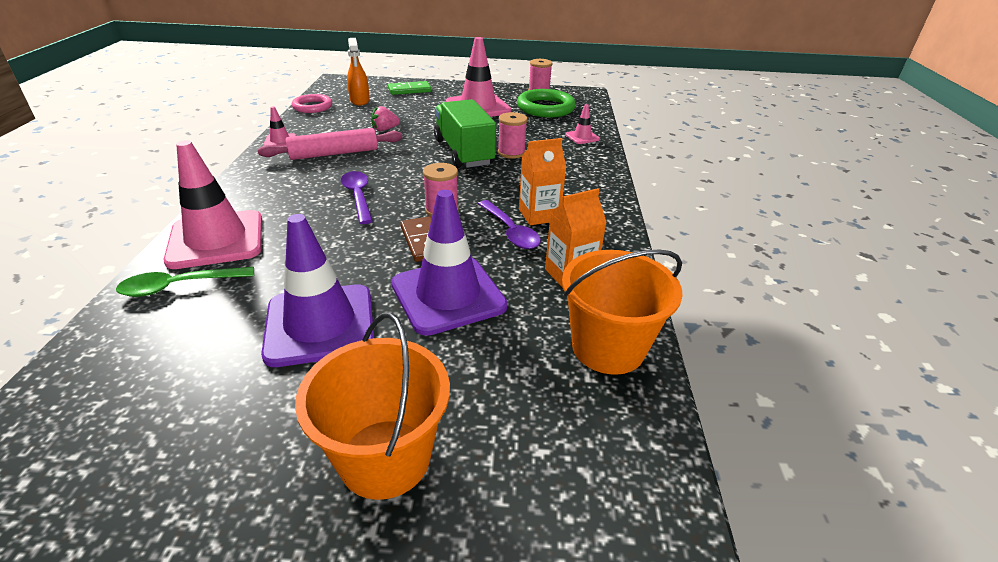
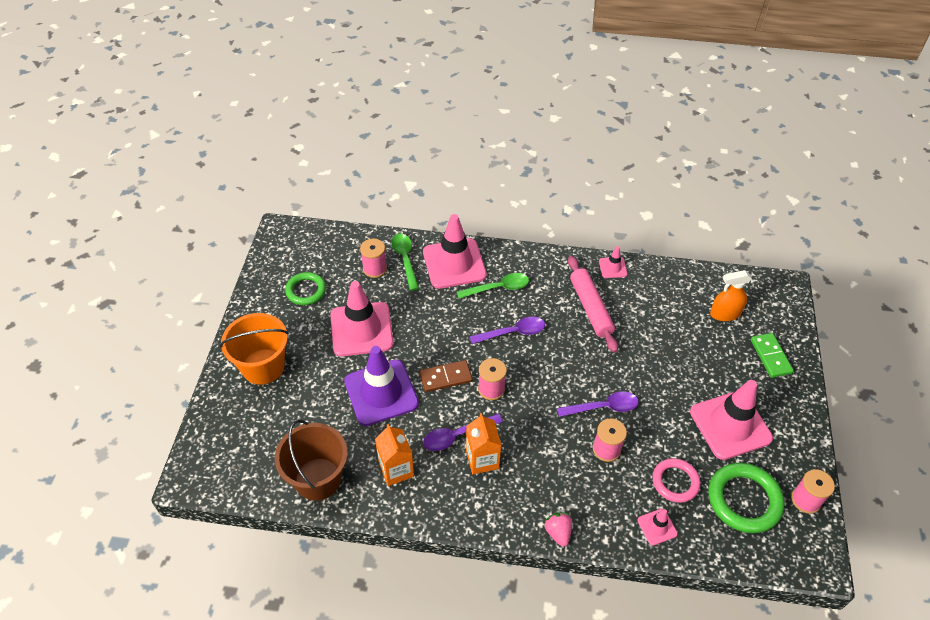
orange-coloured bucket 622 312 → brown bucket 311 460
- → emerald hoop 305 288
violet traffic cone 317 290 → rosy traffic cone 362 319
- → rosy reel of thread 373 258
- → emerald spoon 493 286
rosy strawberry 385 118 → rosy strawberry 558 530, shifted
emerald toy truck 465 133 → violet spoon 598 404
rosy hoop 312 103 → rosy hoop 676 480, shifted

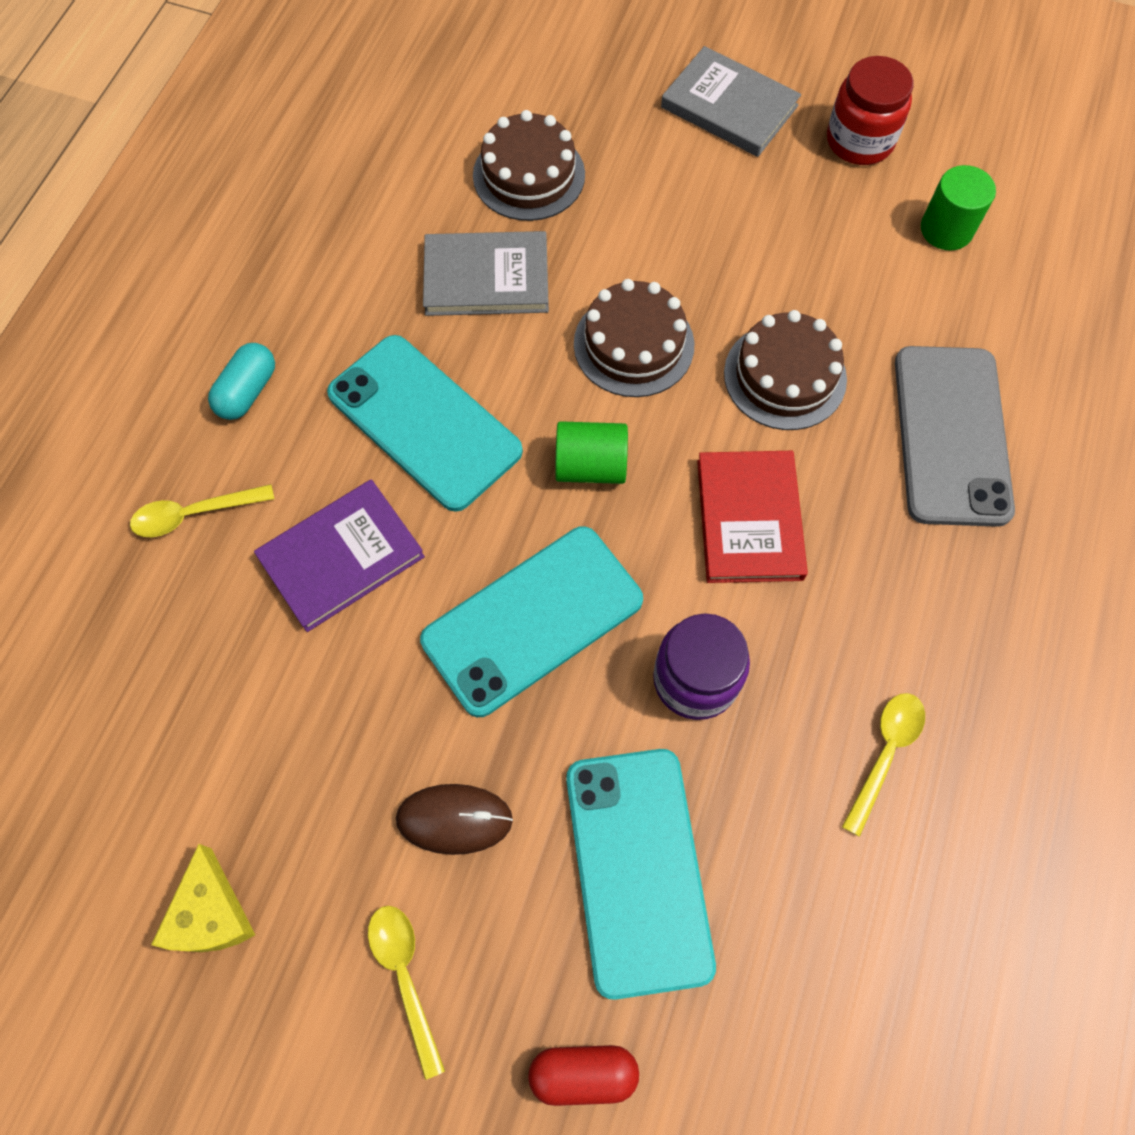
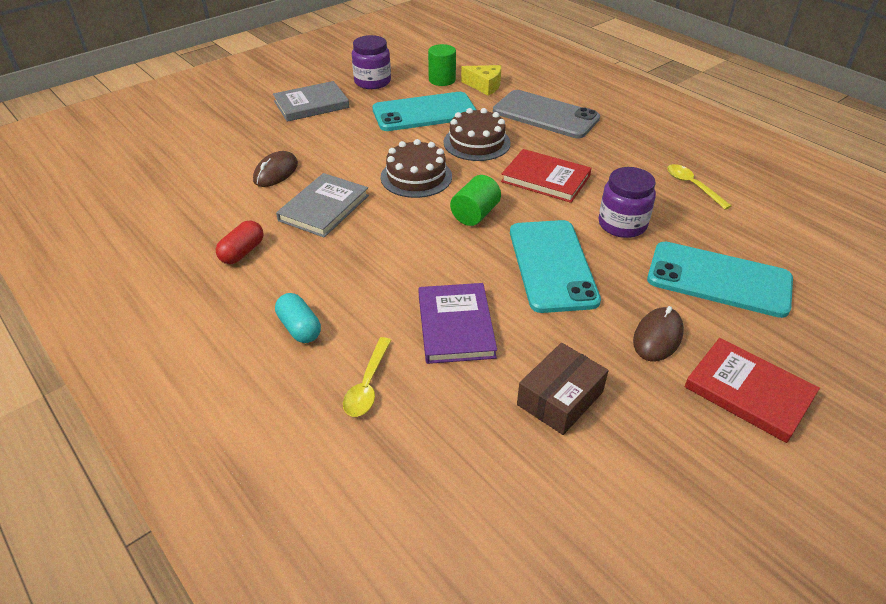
crimson pill 583 1075 → crimson pill 240 242, shifted
brown gateau 529 165 → brown PC mouse 275 169
crimson preserve jar 870 110 → violet preserve jar 371 62
turquoise mobile phone 425 423 → turquoise mobile phone 424 111, shifted
bright yellow cheese 203 898 → bright yellow cheese 481 80, shifted
- → brown package 562 389
bright yellow spoon 406 993 → crimson hardcover 752 390

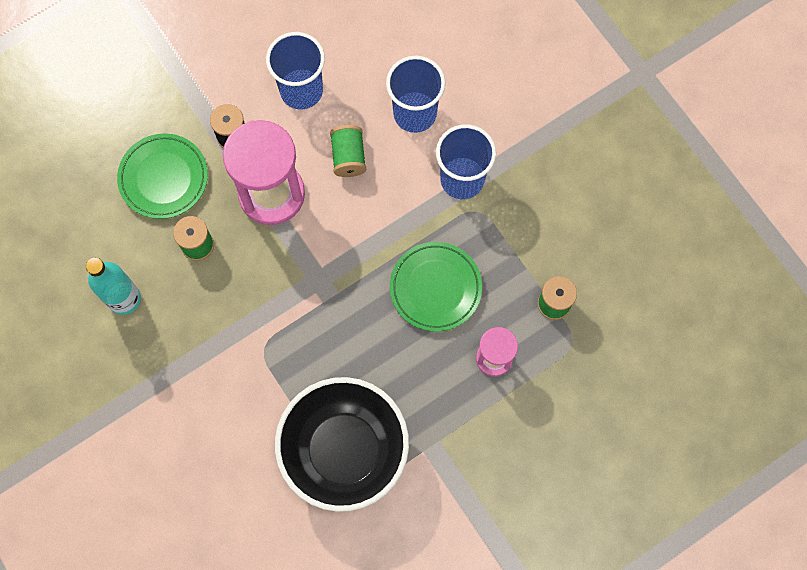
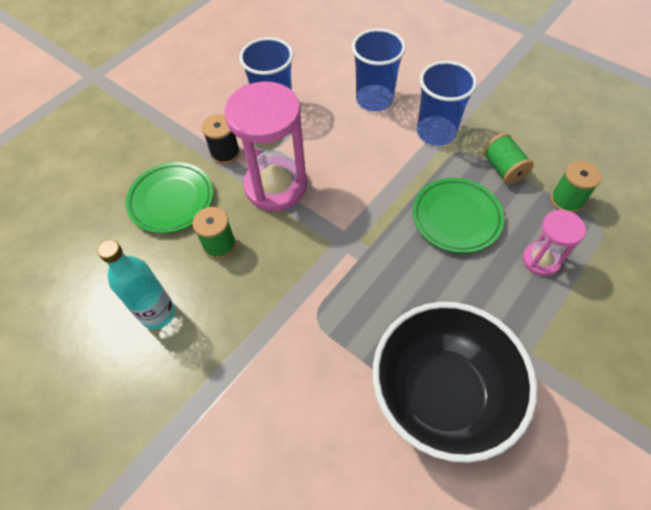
emerald reel of thread 348 151 → emerald reel of thread 508 158, shifted

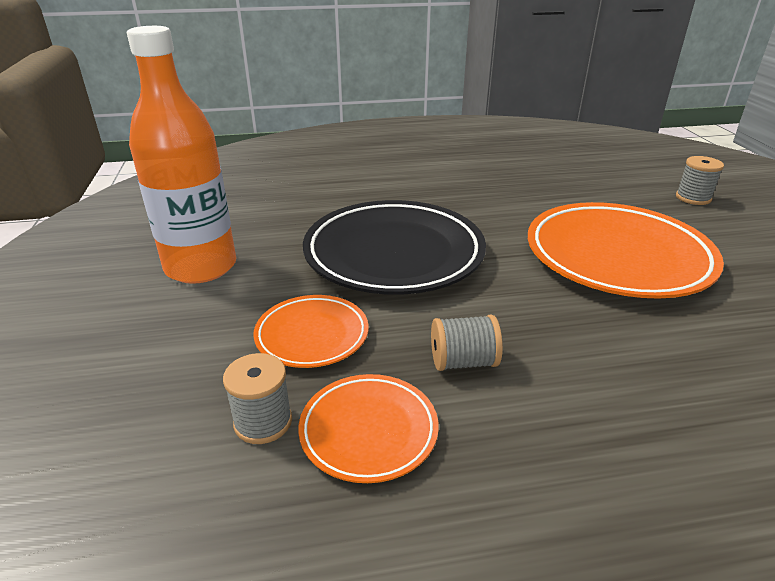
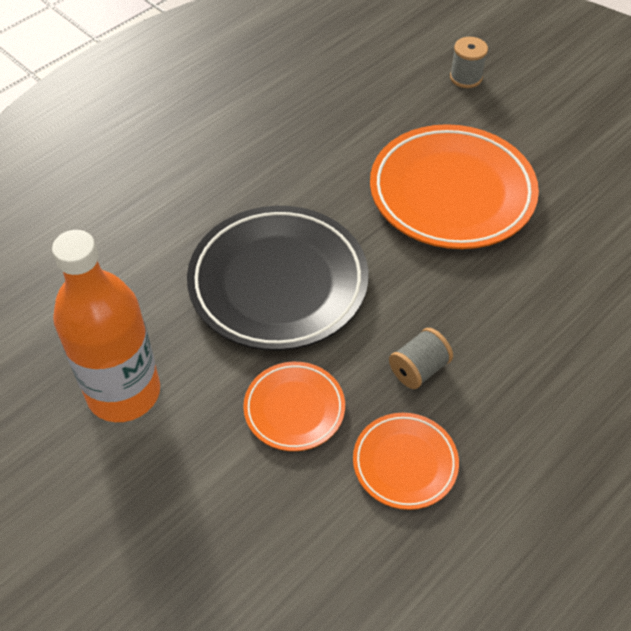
gray reel of thread 257 398 → -

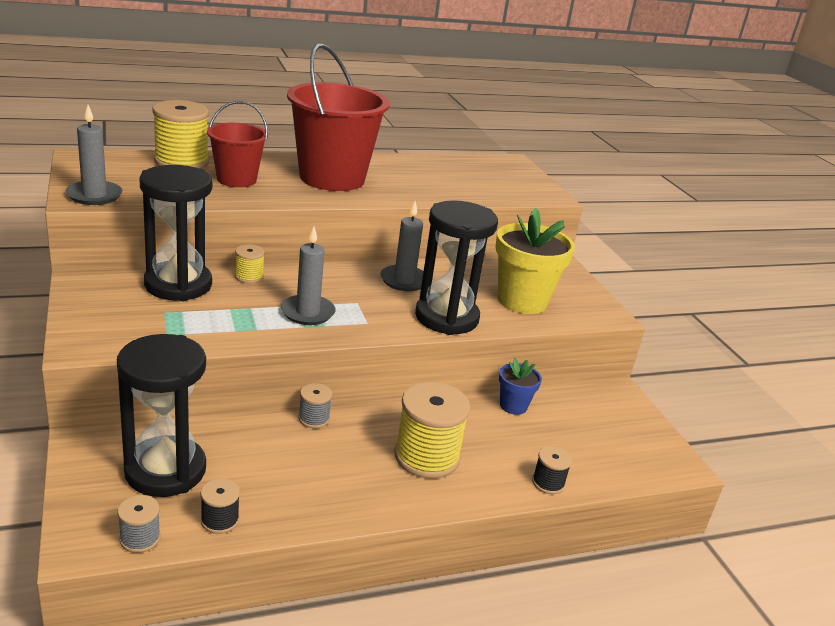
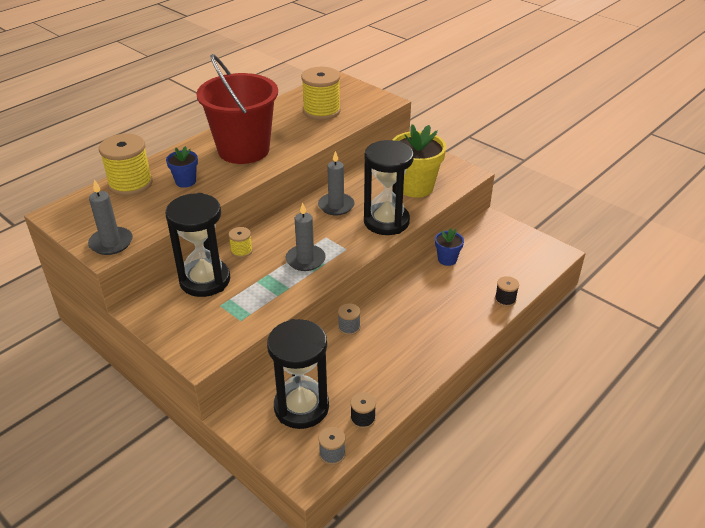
crimson bucket 237 144 → cobalt flower pot 182 167
bright yellow reel of thread 432 430 → bright yellow reel of thread 321 93, shifted

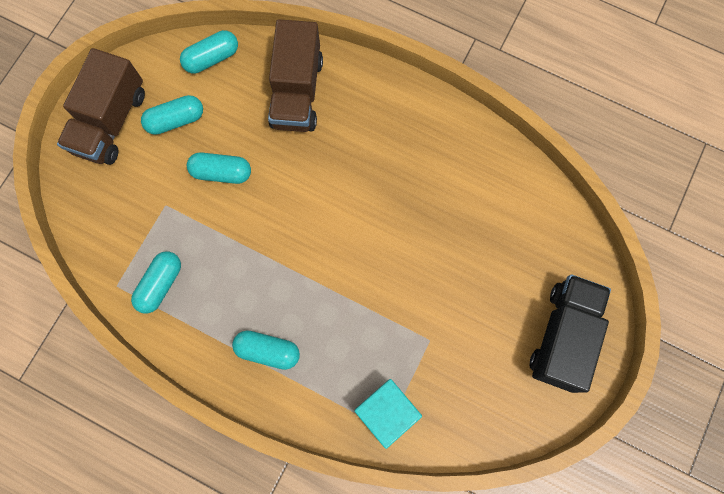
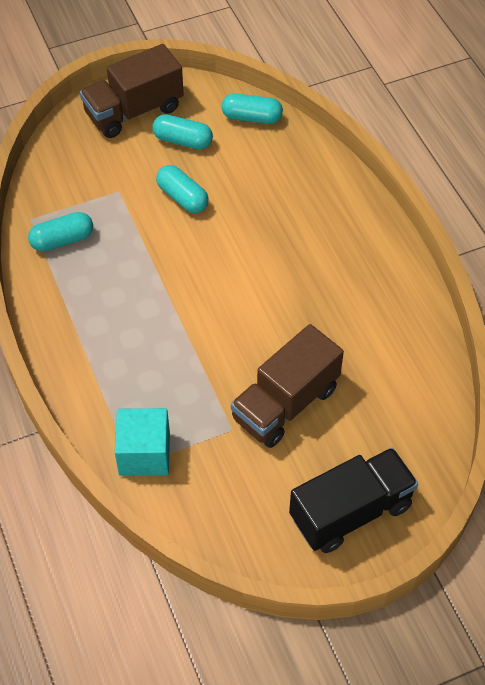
brown toy truck 295 75 → brown toy truck 287 386, shifted
turquoise pill 266 350 → -

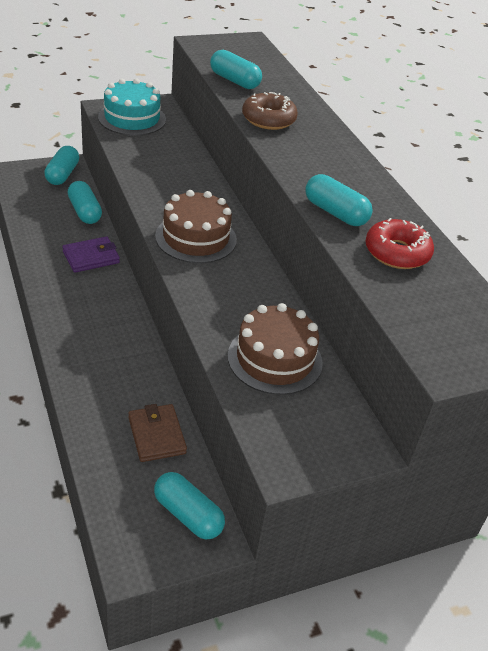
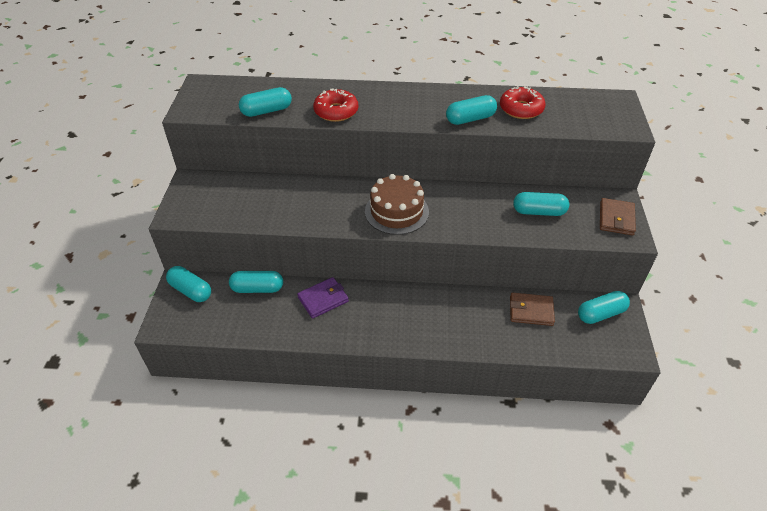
violet card wallet 91 254 → violet card wallet 323 298, 60 degrees clockwise
brown glazed donut 270 111 → crimson glazed donut 335 105
brown gateau 275 349 → turquoise pill 541 204
- → brown card wallet 618 216
turquoise gateau 132 107 → -

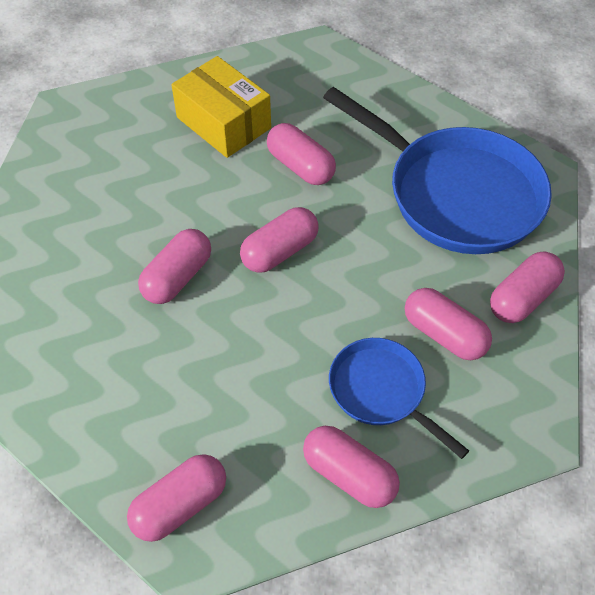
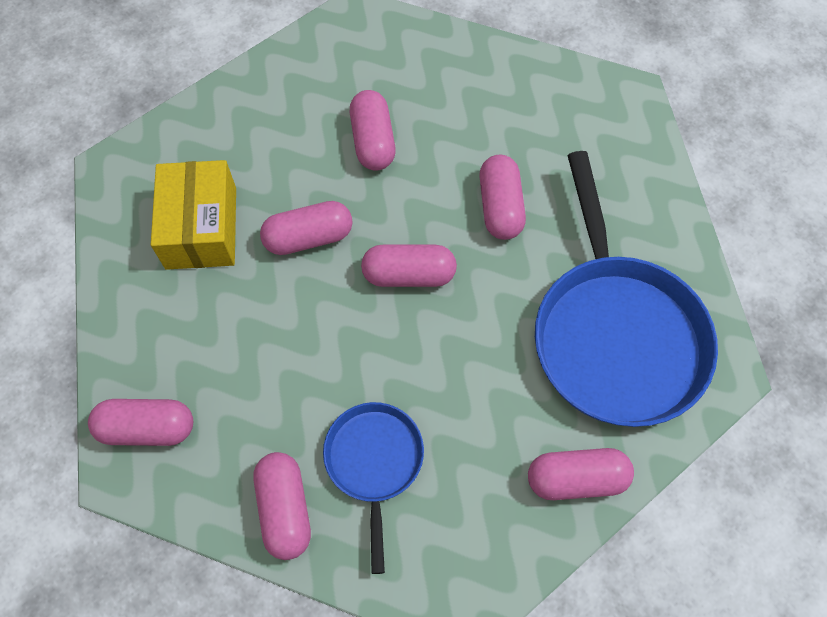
bright yellow package 221 107 → bright yellow package 193 215, shifted
rosy pill 448 324 → rosy pill 373 130, shifted

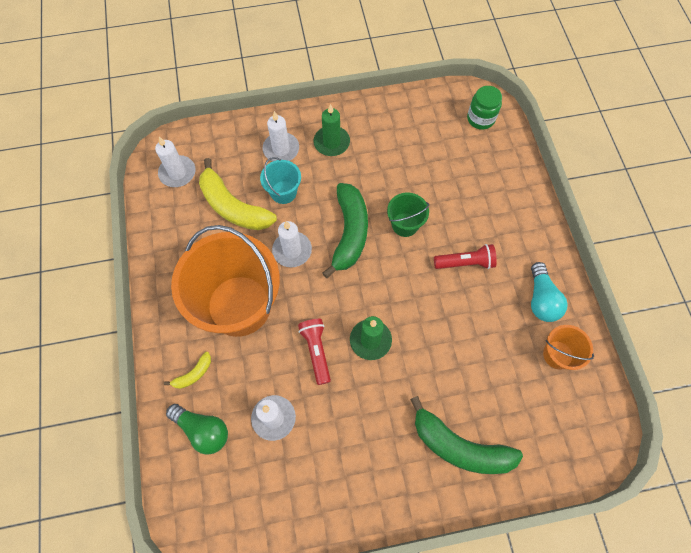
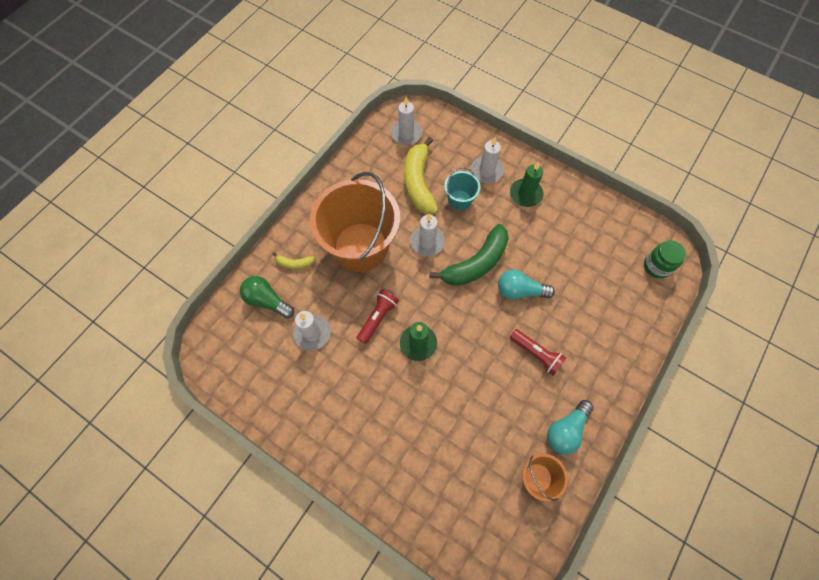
emerald lightbulb 197 429 → emerald lightbulb 267 297, 135 degrees clockwise
emerald bucket 408 215 → turquoise lightbulb 526 285
emerald banana fruit 466 435 → -

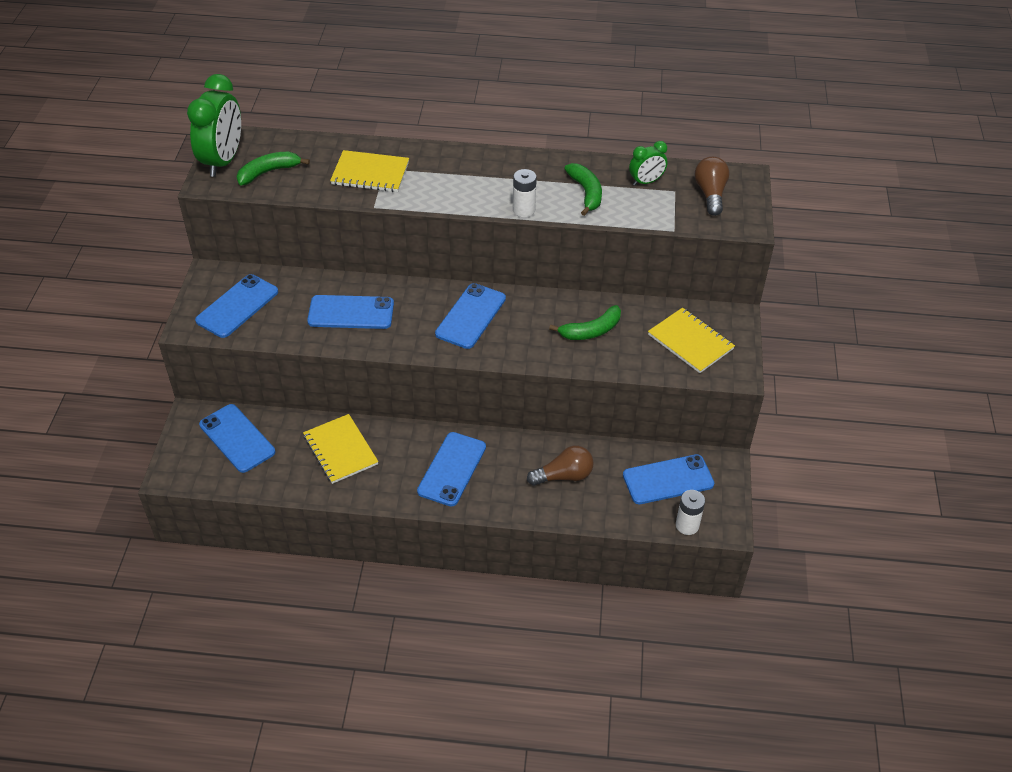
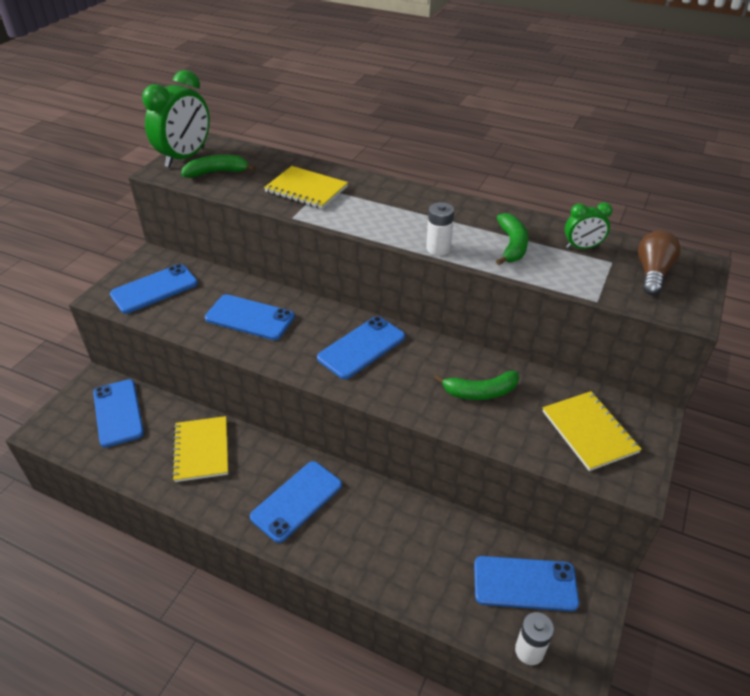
brown lightbulb 560 466 → -

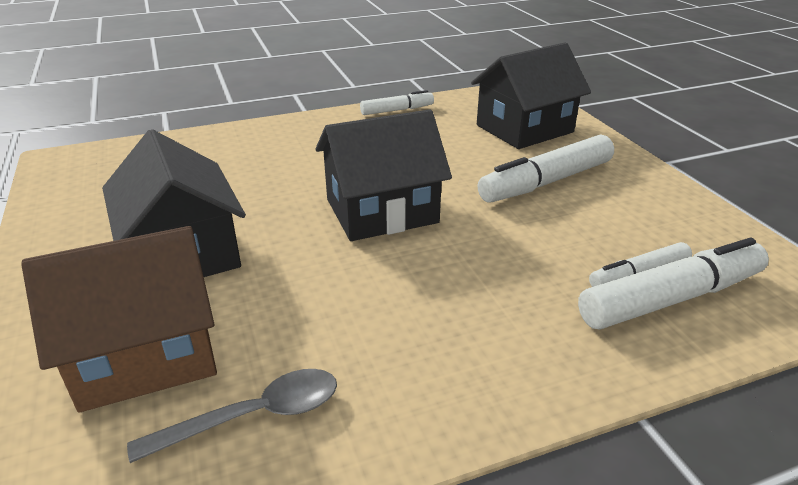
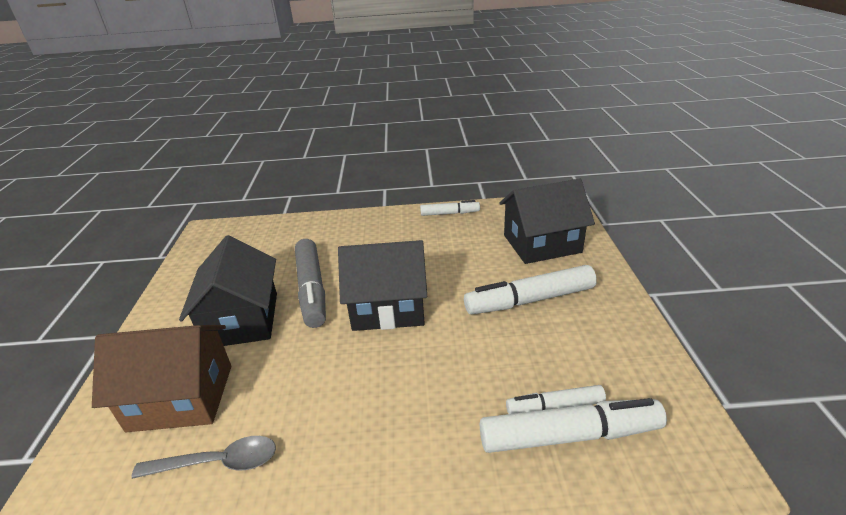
- → gray marker pen 310 283

